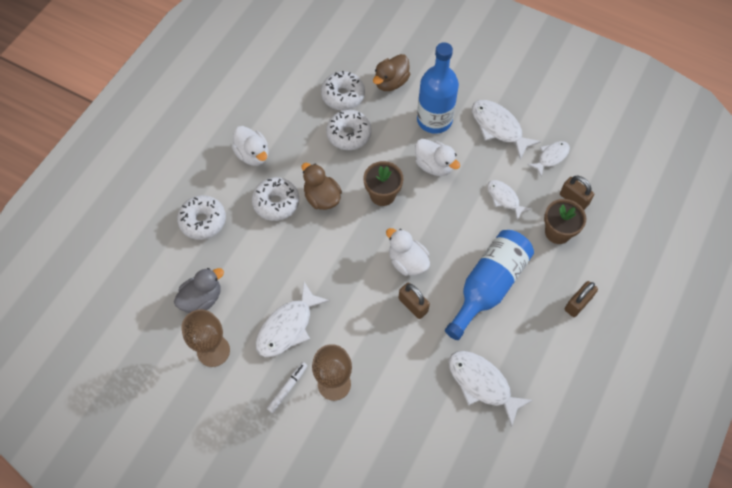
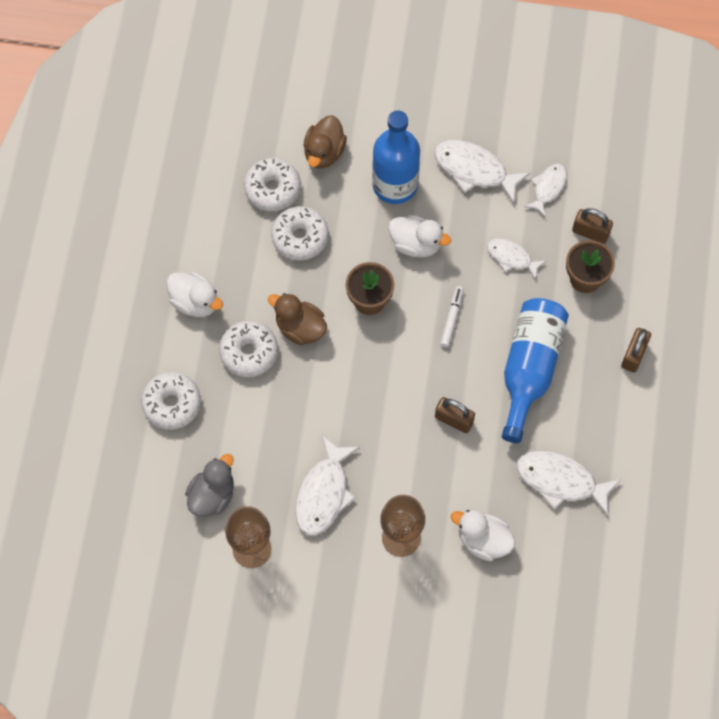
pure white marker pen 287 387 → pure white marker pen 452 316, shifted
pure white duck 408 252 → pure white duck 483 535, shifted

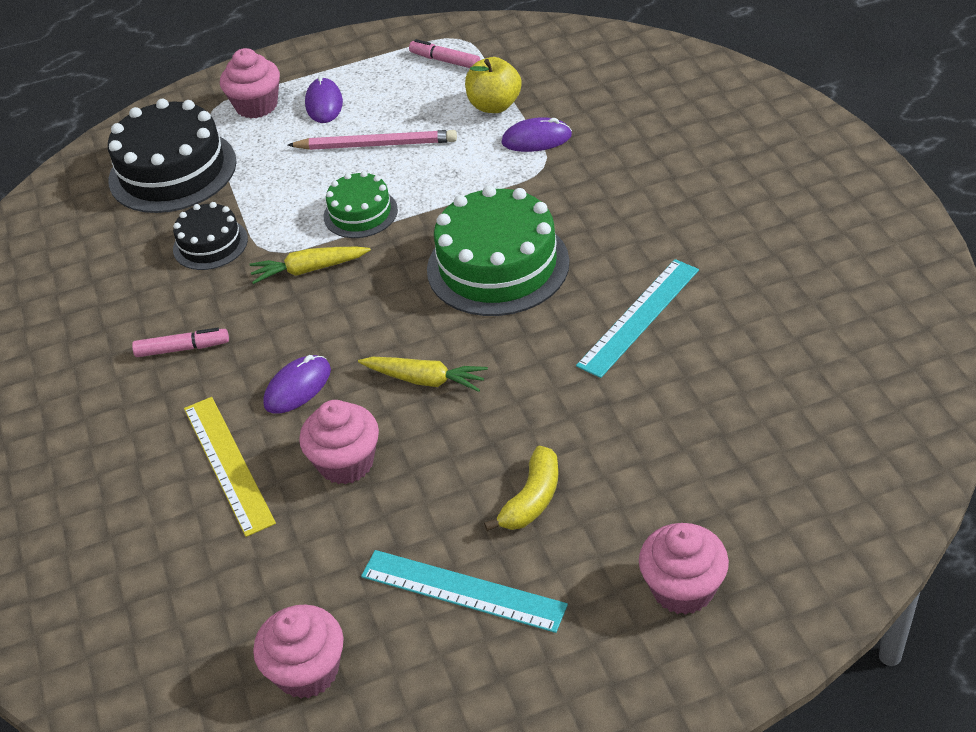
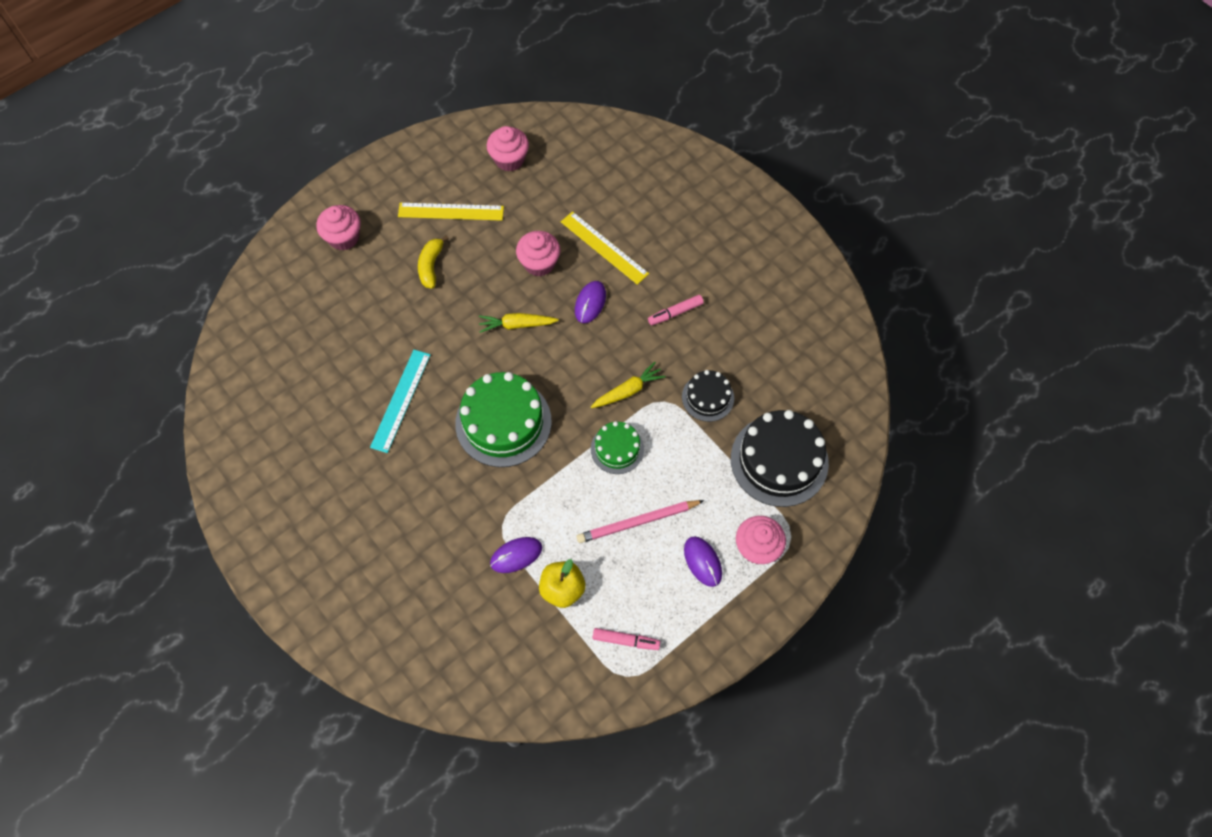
turquoise straightedge 464 591 → bright yellow straightedge 451 211

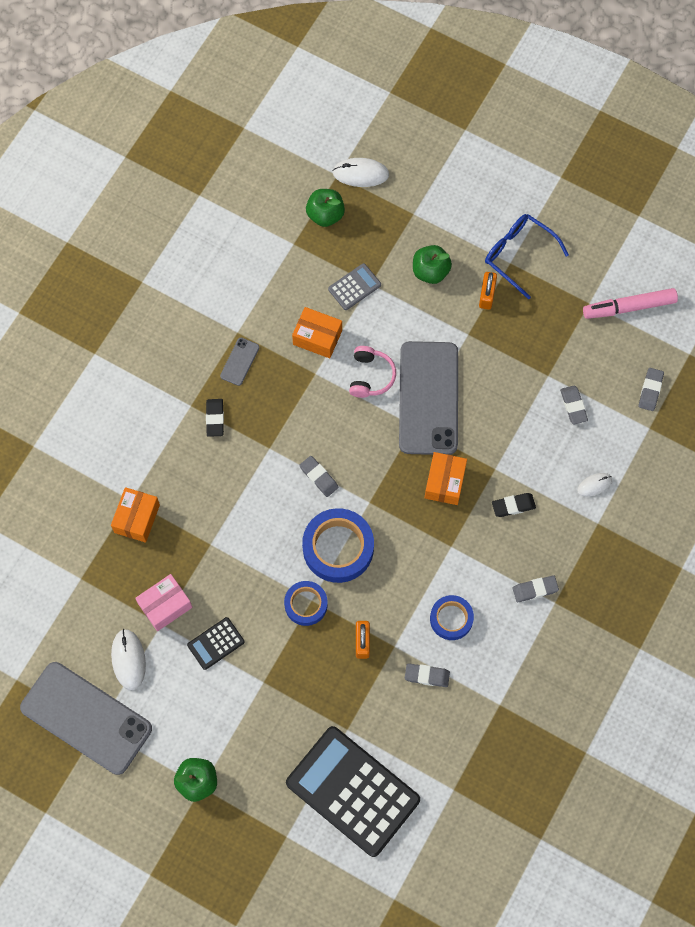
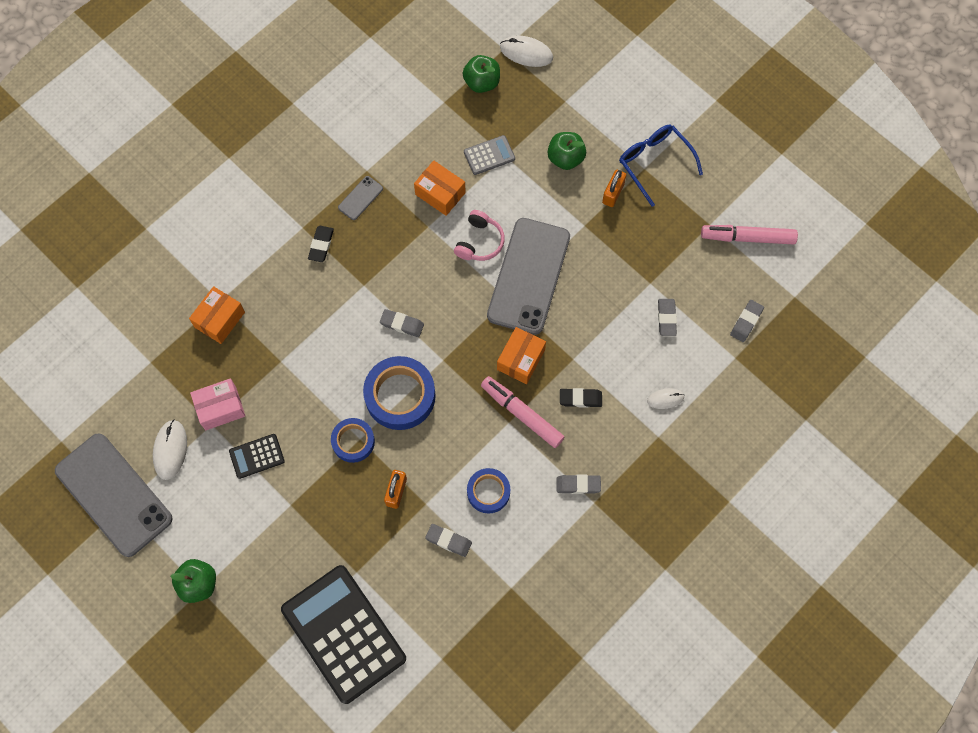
gray eraser 319 476 → gray eraser 402 323, 45 degrees counterclockwise
- → rosy marker pen 522 412

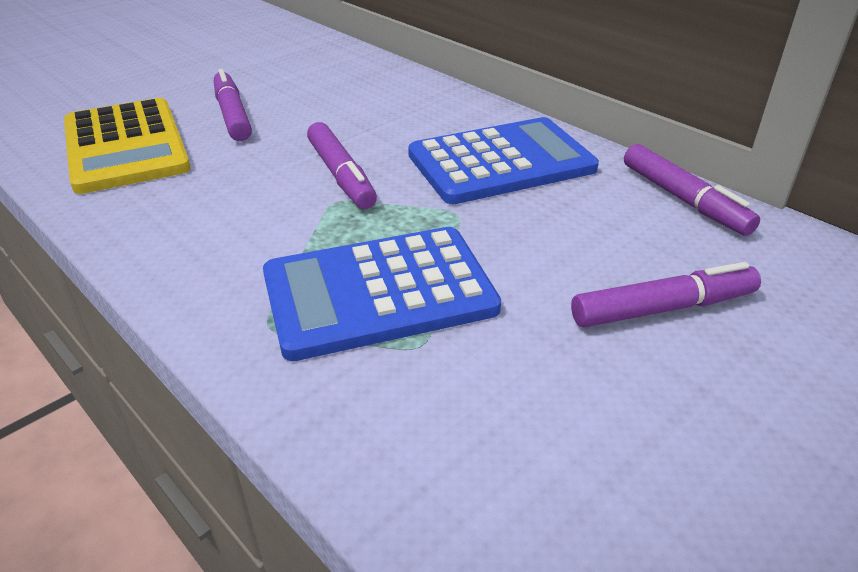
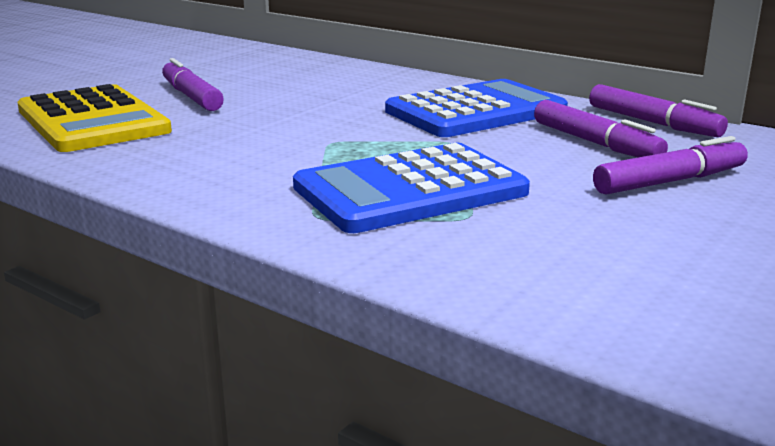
violet marker pen 342 165 → violet marker pen 601 128, shifted

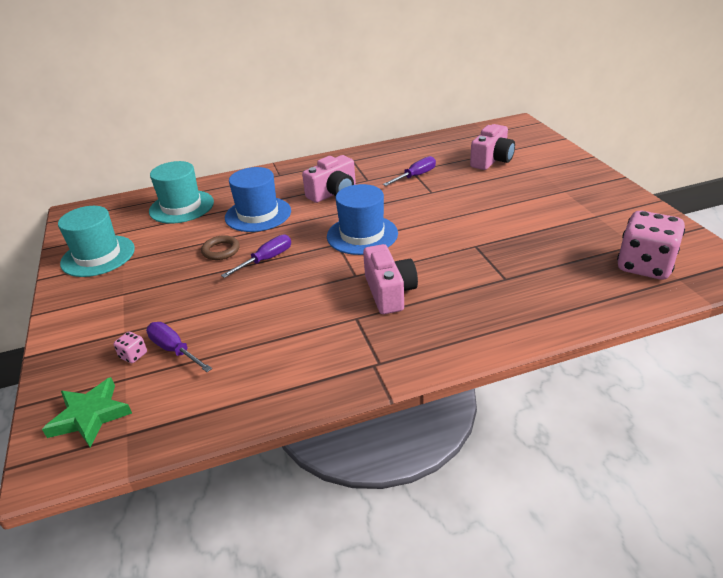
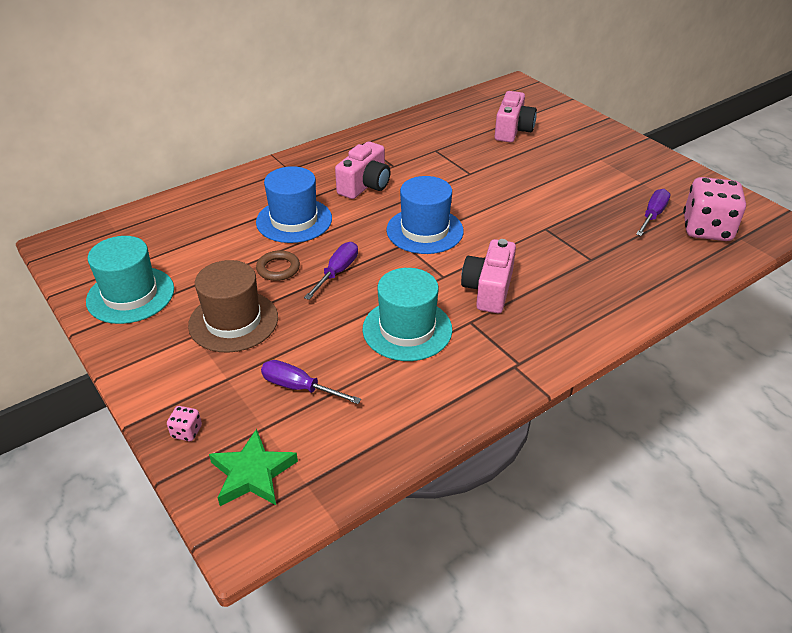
rosy game die 130 347 → rosy game die 184 423, shifted
- → brown tall hat 233 306
turquoise tall hat 181 192 → turquoise tall hat 407 314, shifted
rosy photo camera 390 279 → rosy photo camera 488 276, 135 degrees counterclockwise
violet screwdriver 409 171 → violet screwdriver 653 212, shifted

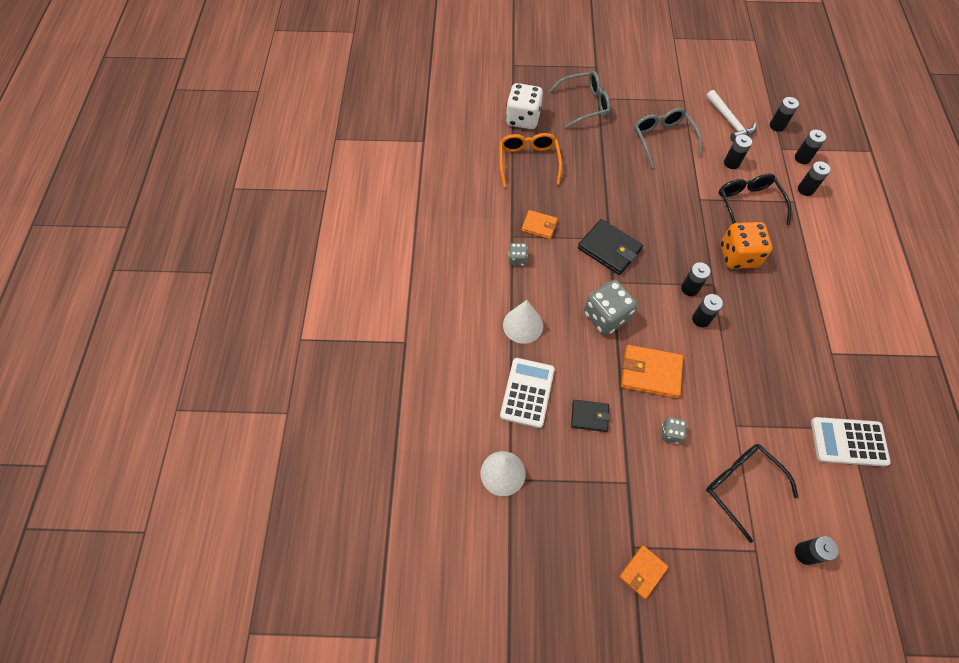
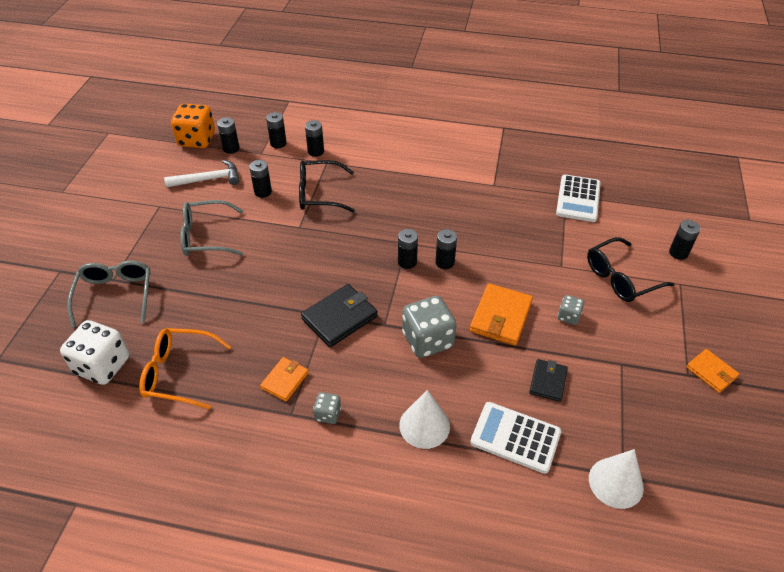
orange-coloured game die 746 245 → orange-coloured game die 193 126, shifted

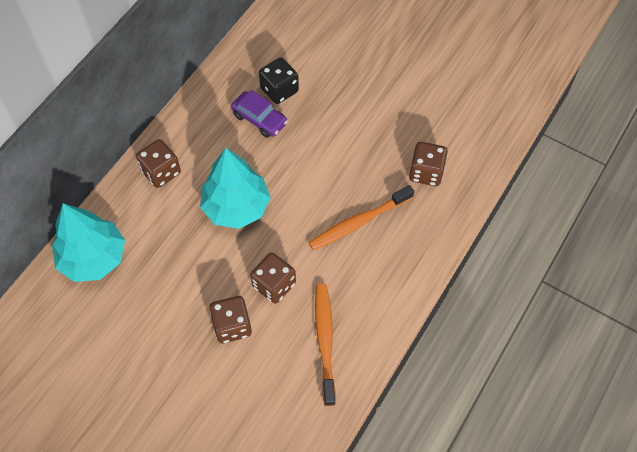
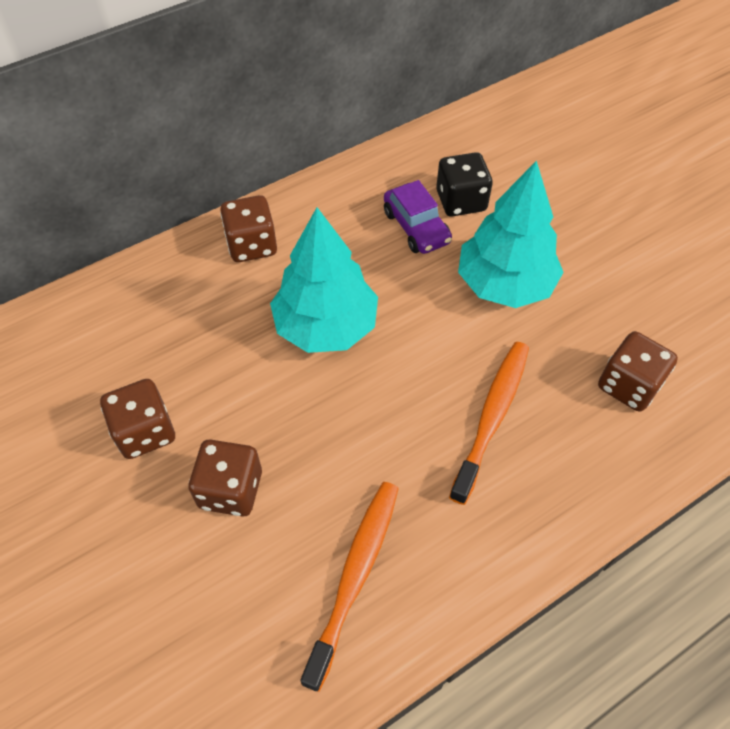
brown game die 273 278 → brown game die 137 419, shifted
orange-coloured dental brush 361 217 → orange-coloured dental brush 489 423, 120 degrees clockwise
turquoise fir tree 88 242 → turquoise fir tree 511 234, shifted

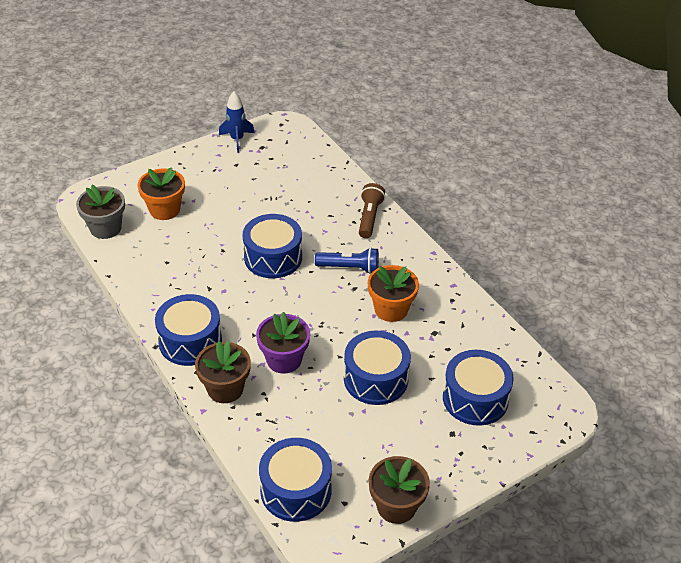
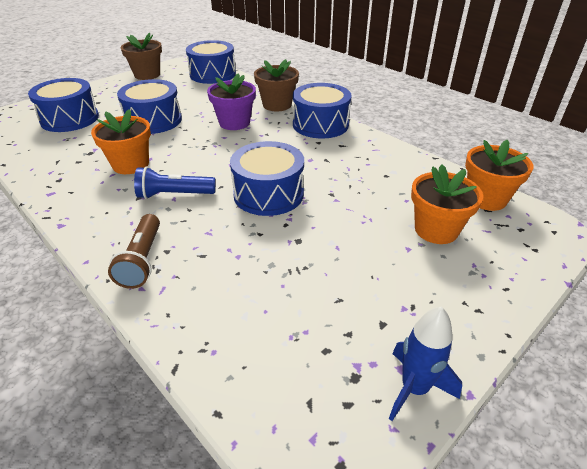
gray flower pot 100 212 → orange-coloured flower pot 499 175

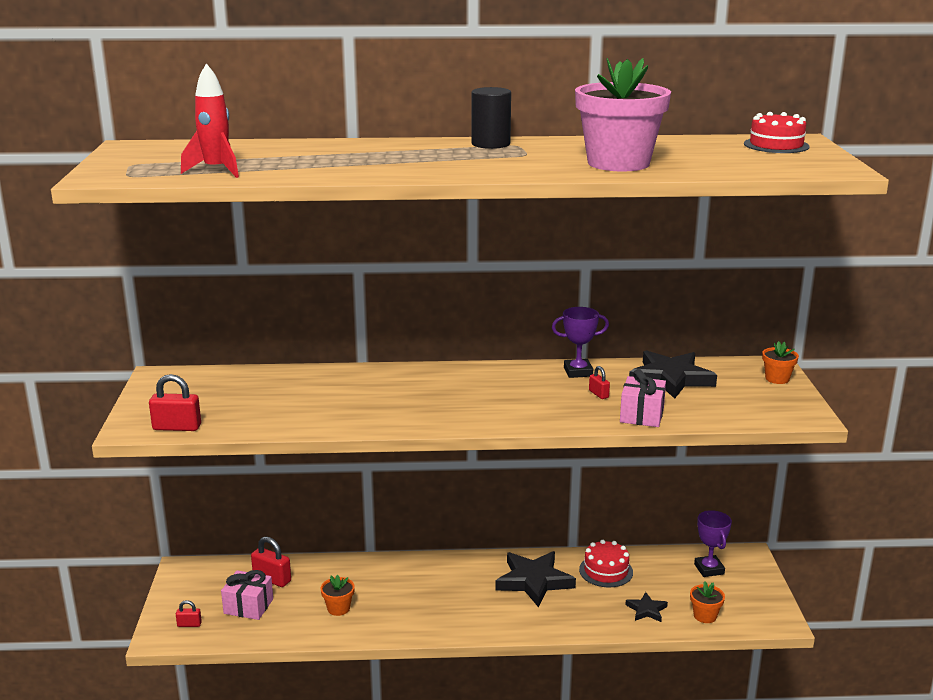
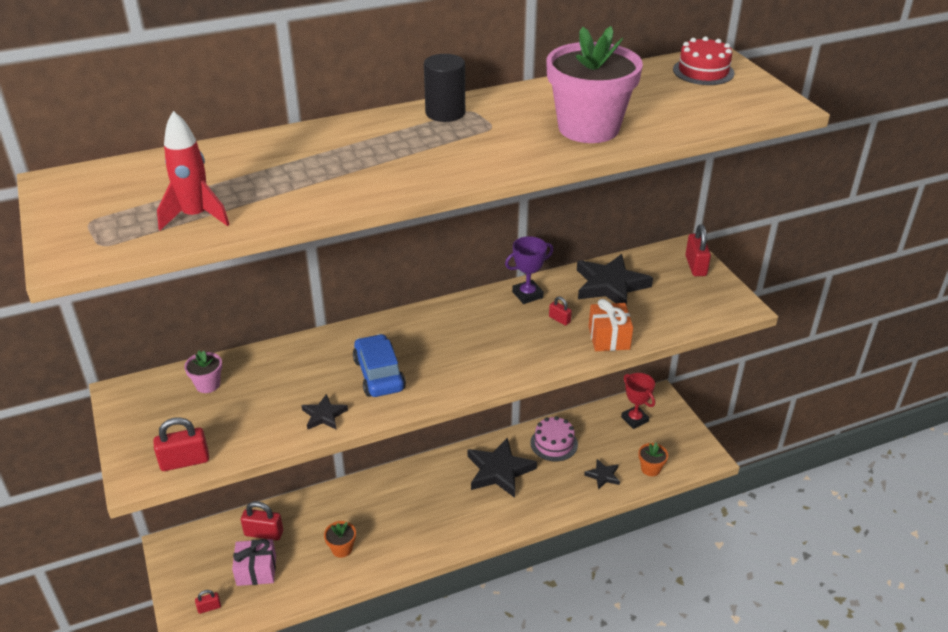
- → rosy flower pot 203 372
- → black five-pointed star 324 412
- → cobalt car 379 365
crimson gateau 606 563 → rosy gateau 554 438
rosy present 643 398 → orange-coloured present 610 325
violet prize cup 713 543 → crimson prize cup 638 401
orange-coloured flower pot 780 362 → crimson lock 698 250

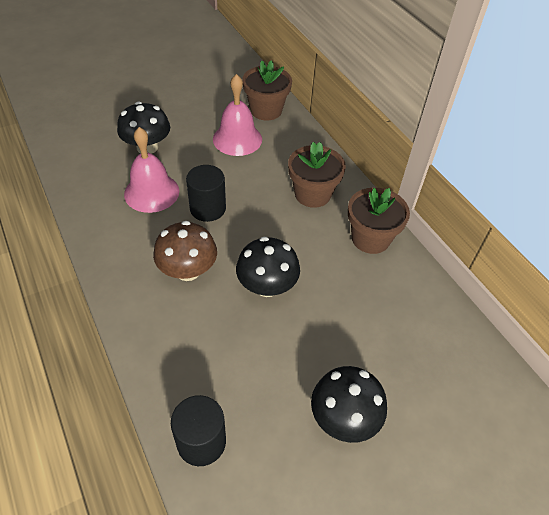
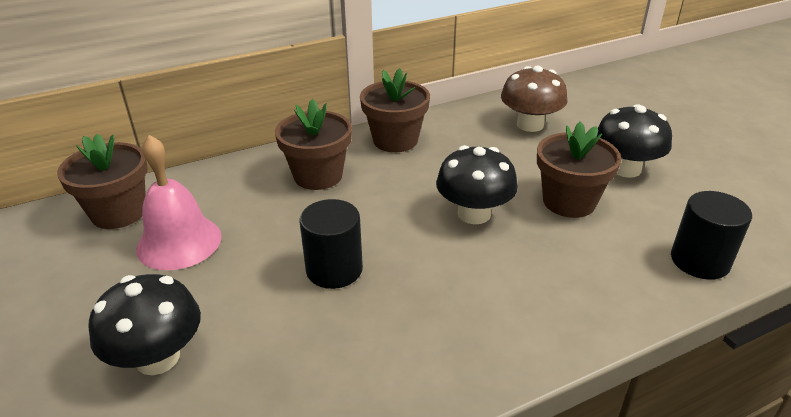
brown mushroom 185 251 → brown mushroom 534 99, shifted
- → brown flower pot 579 169
rosy bell 151 170 → -

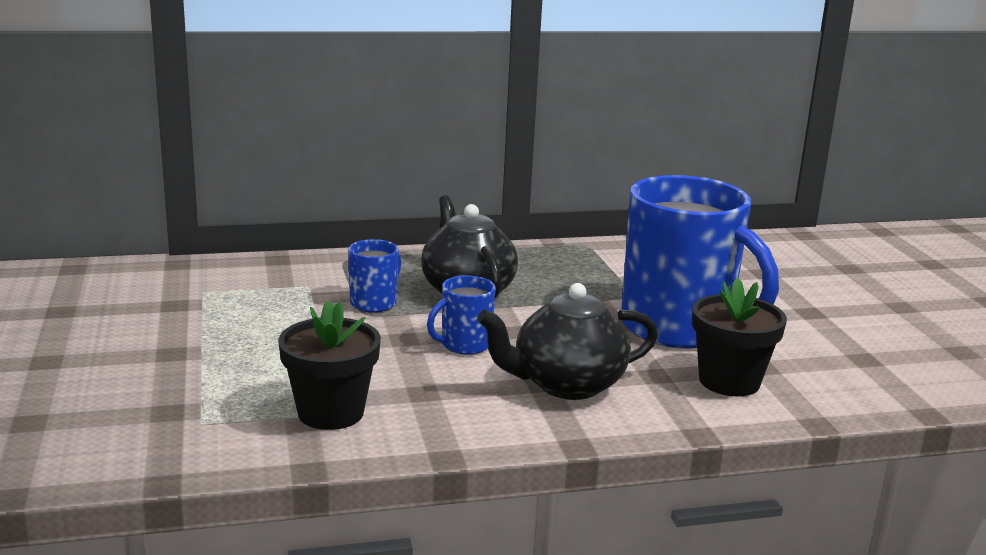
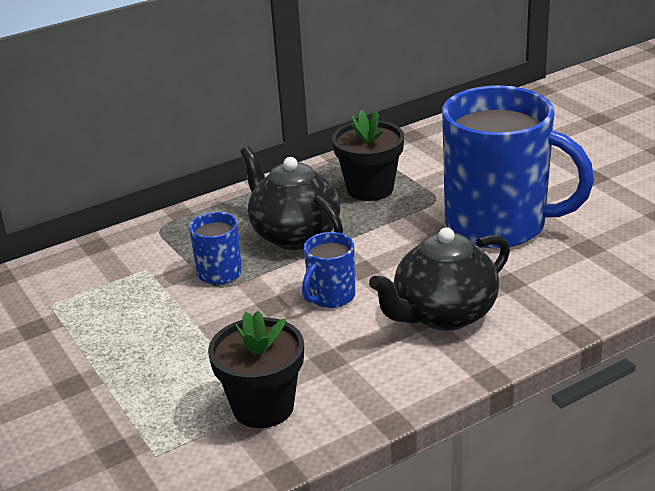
black flower pot 739 337 → black flower pot 368 155, shifted

